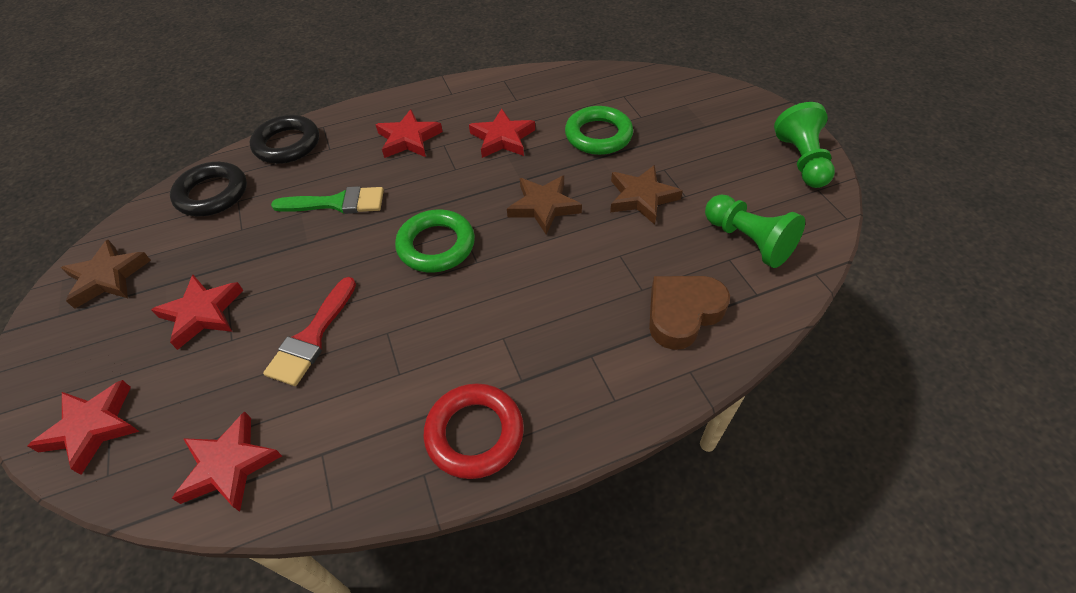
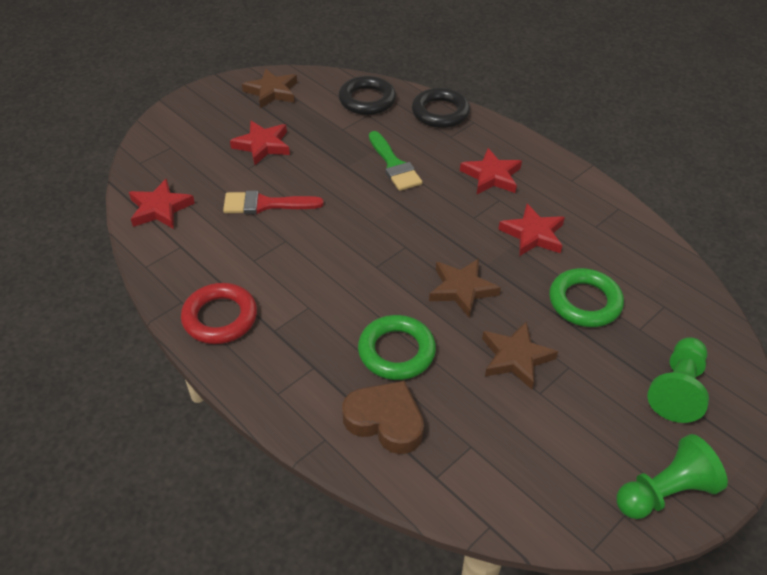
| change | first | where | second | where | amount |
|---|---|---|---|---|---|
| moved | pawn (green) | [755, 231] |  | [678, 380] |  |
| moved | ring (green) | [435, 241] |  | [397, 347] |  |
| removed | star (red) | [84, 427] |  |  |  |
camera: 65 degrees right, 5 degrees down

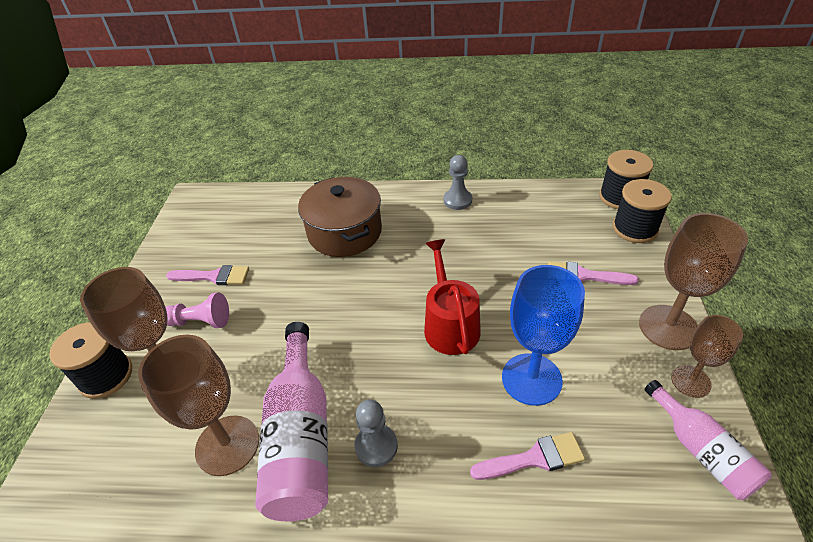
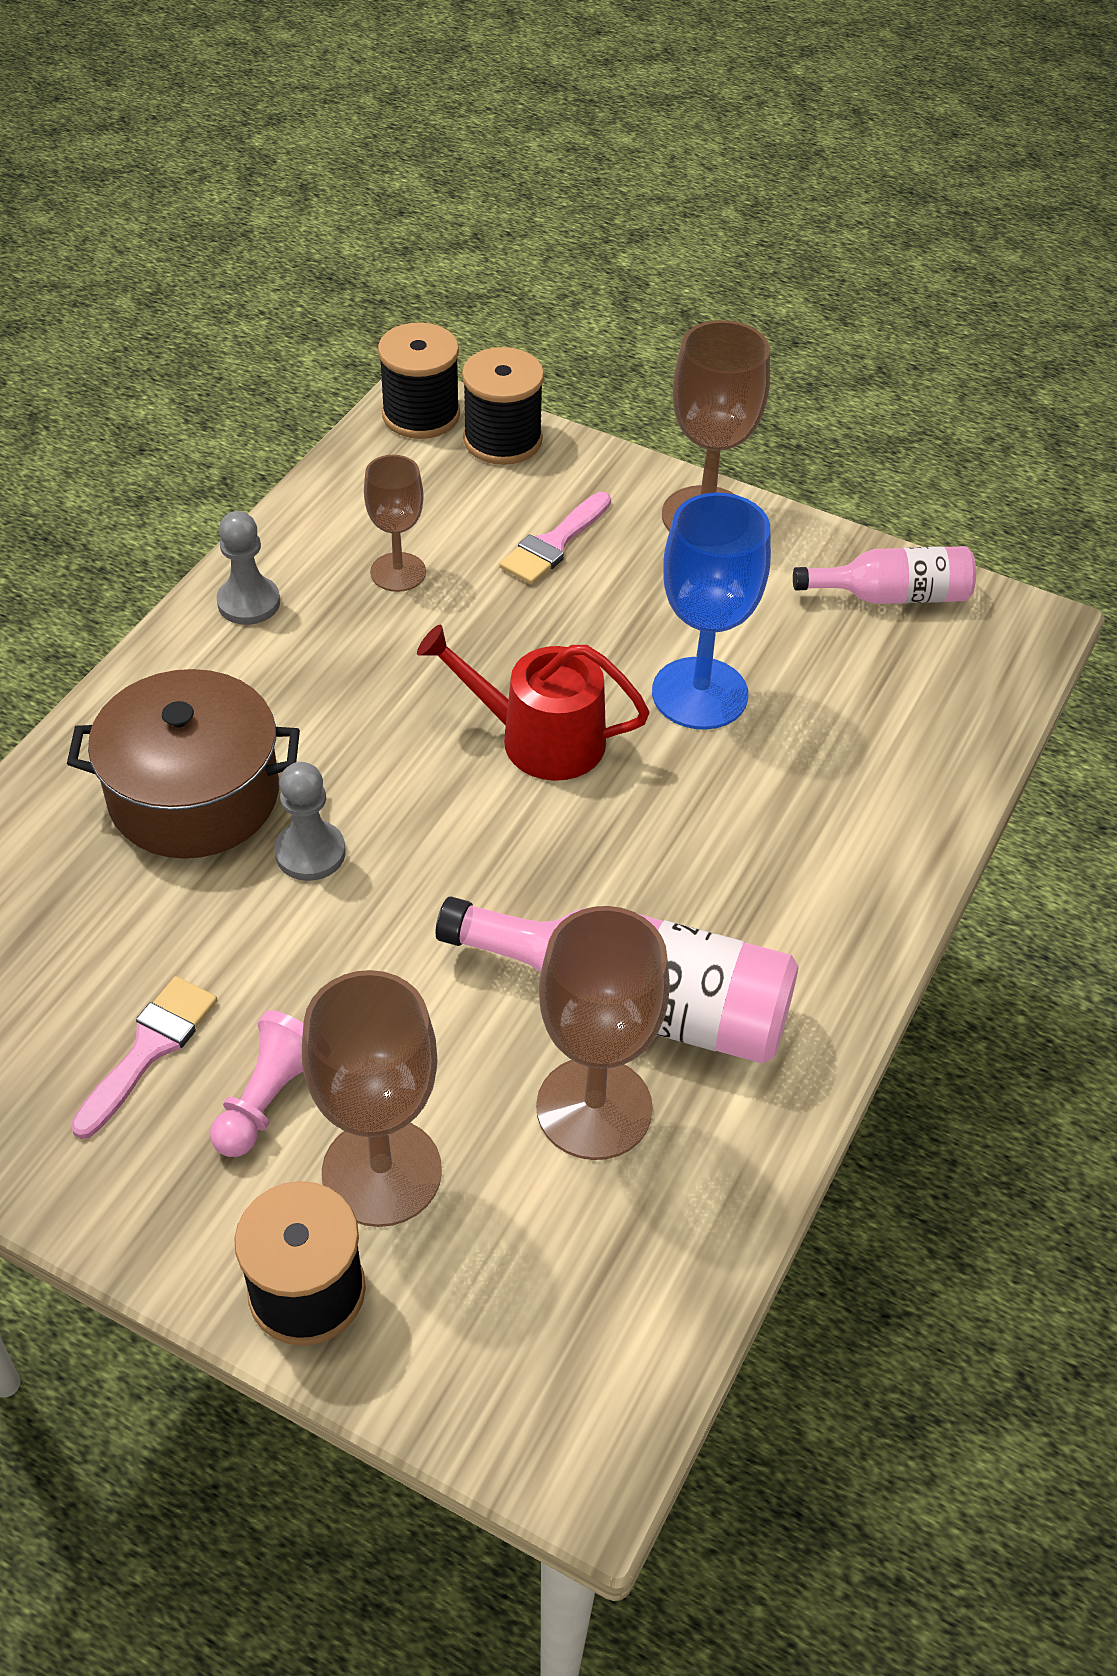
| change | first | where | second | where | amount |
|---|---|---|---|---|---|
| moved | goblet (brown) | [707, 356] |  | [395, 523] |  |
| moved | pawn (grey) | [376, 433] |  | [310, 821] |  |
| removed | brush (pink) | [527, 456] |  |  |  |
camera: 70 degrees left, 5 degrees up

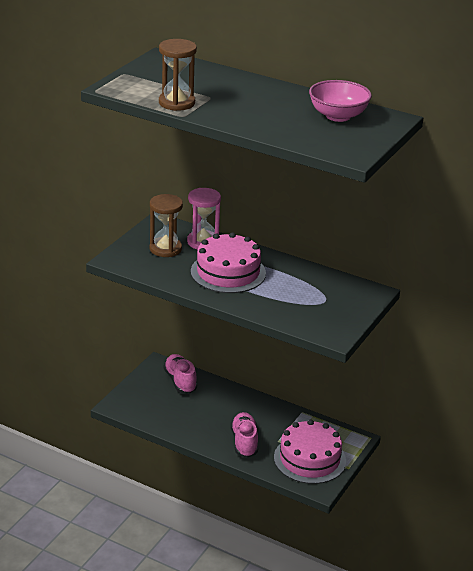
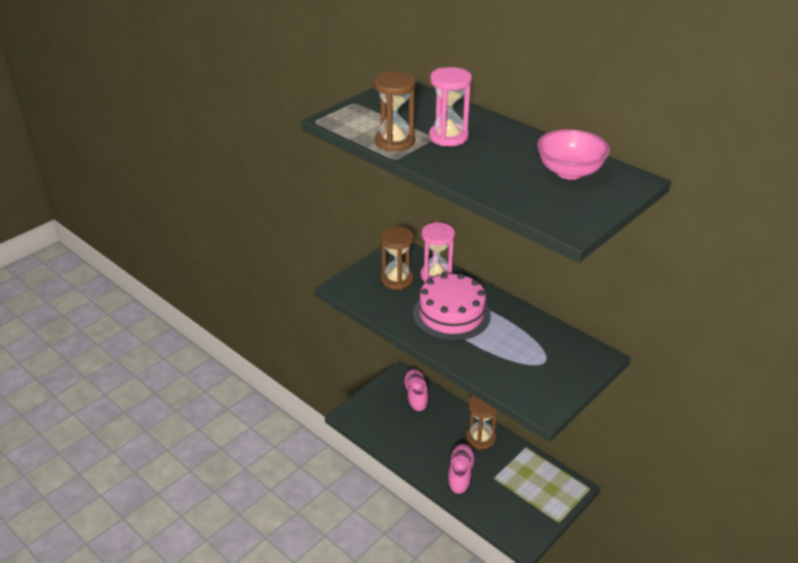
| change | first | where | second | where | amount |
|---|---|---|---|---|---|
| removed | cake (pink) | [310, 452] |  |  |  |
| added |  |  | hourglass (pink) | [450, 106] |  |
| added |  |  | hourglass (brown) | [482, 422] |  |
camera: 15 degrees right, 5 degrees up

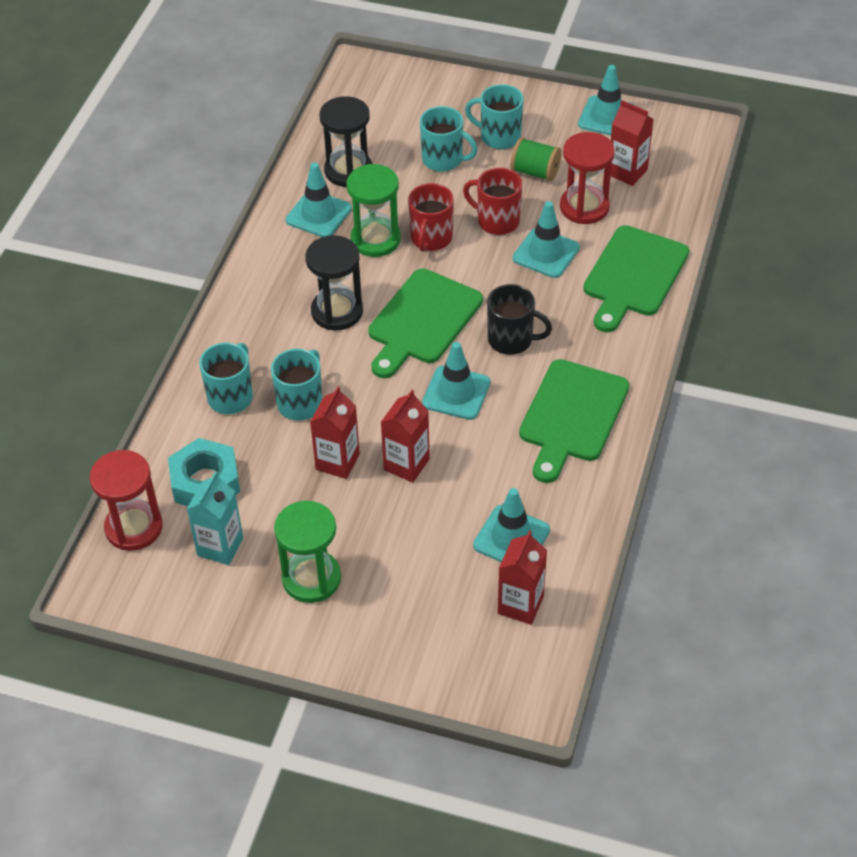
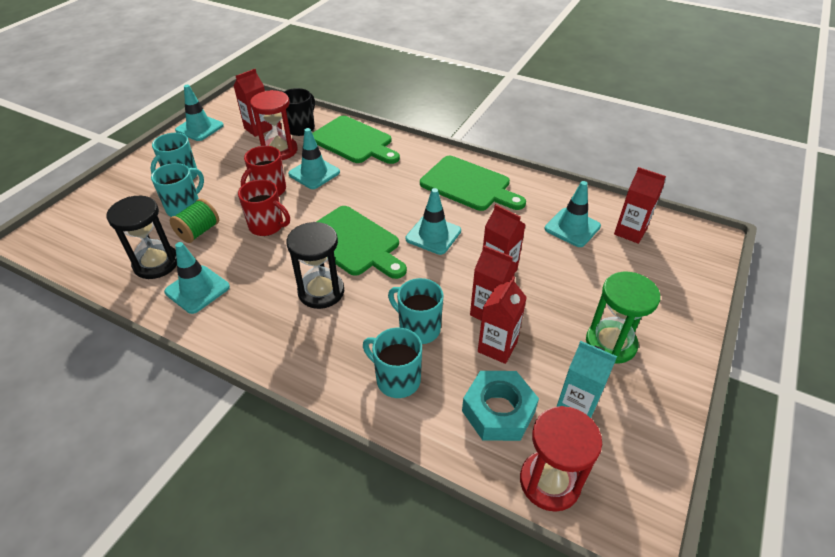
| change | first | where | second | where | amount |
|---|---|---|---|---|---|
| moved | spool (green) | [536, 159] |  | [194, 221] |  |
| removed | hourglass (green) | [374, 210] |  |  |  |
| moved | mug (black) | [519, 319] |  | [299, 112] |  |
| added |  |  | carton (red) | [502, 320] |  |
camera: 80 degrees left, 5 degrees down

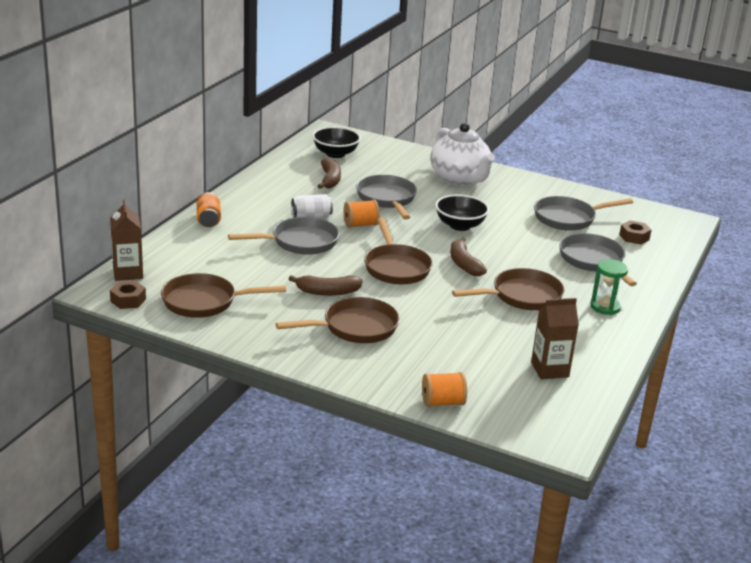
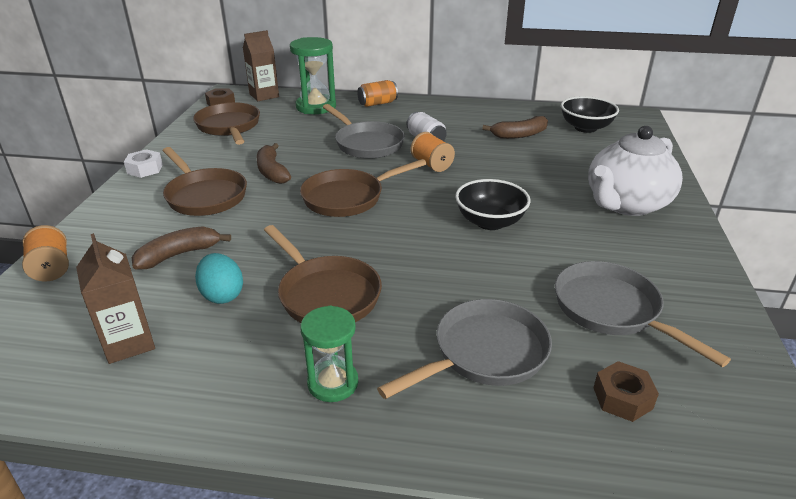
| change | first | where | second | where | amount |
|---|---|---|---|---|---|
| removed | pan (grey) | [386, 197] |  |  |  |
| moved | banana (brown) | [468, 256] |  | [181, 248] |  |
| added |  |  | hourglass (green) | [313, 75] |  |
| added |  |  | nut (white) | [143, 163] |  |
| added |  |  | egg (turquoise) | [219, 278] |  |
camera: 75 degrees right, 5 degrees up

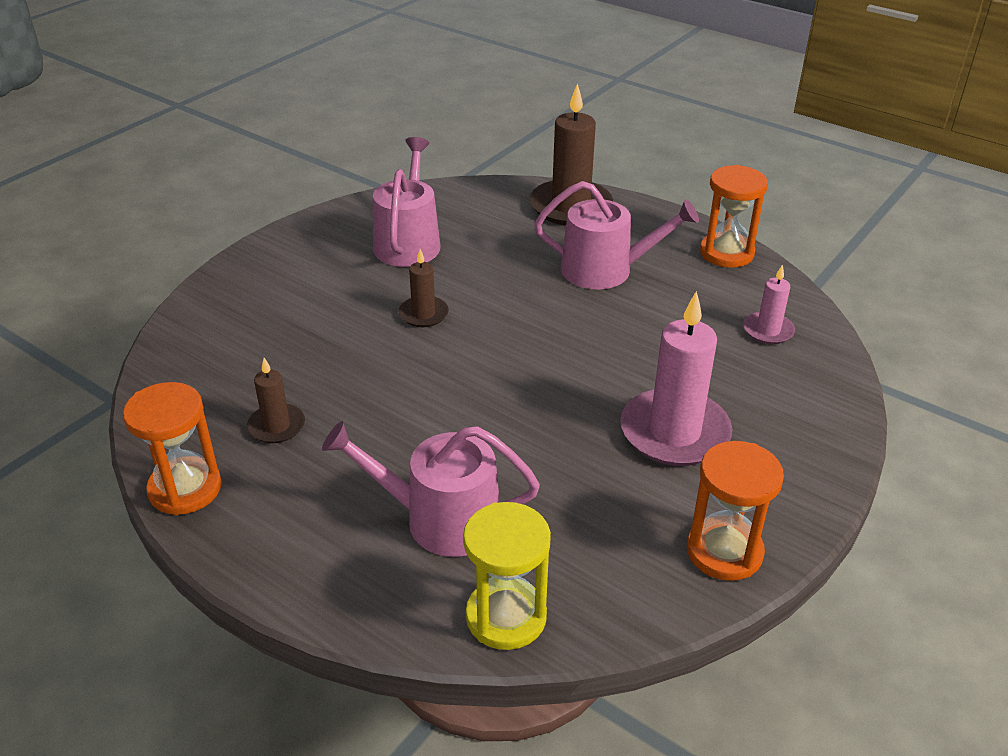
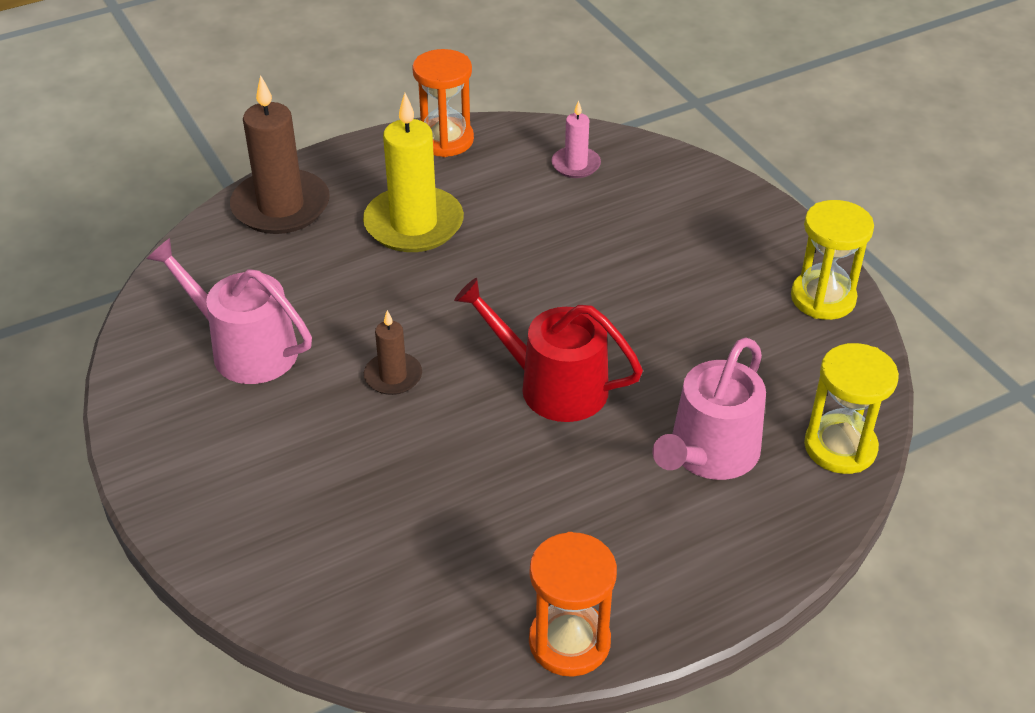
| change | first | where | second | where | amount |
|---|---|---|---|---|---|
| replaced | watering can (pink) | [616, 235] | candle (yellow) | [413, 172] |  |
| removed | candle (pink) | [676, 378] |  |  |  |
| removed | candle (brown) | [276, 400] |  |  |  |
| recoloured | hourglass (orange) | [735, 511] | hourglass (yellow) | [832, 260] |  |
| added |  |  | watering can (red) | [548, 350] |  |
camera: 65 degrees left, 5 degrees up

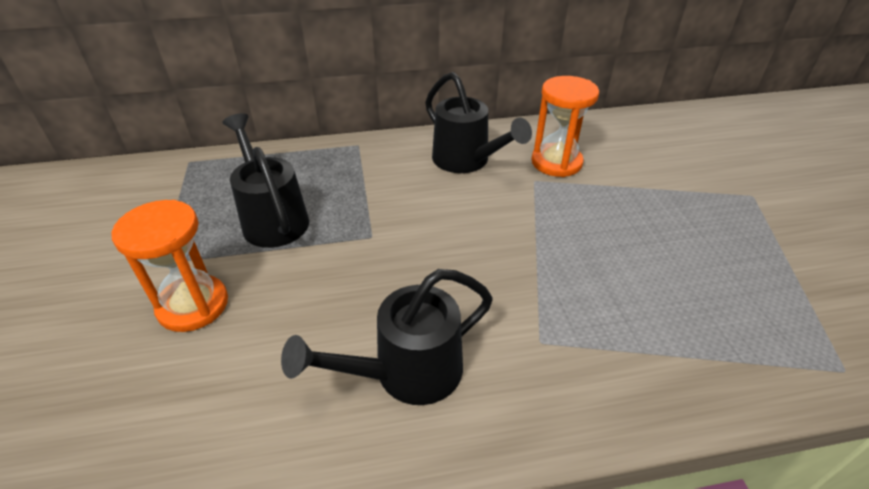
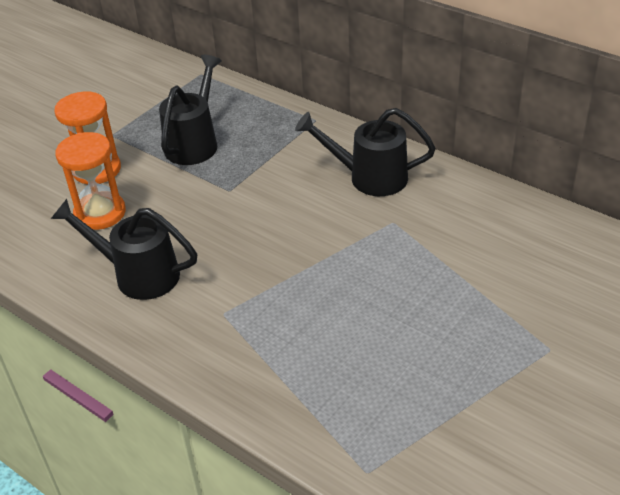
| change | first | where | second | where | amount |
|---|---|---|---|---|---|
| turned | watering can (black) | [478, 122] |  | [365, 152] | 90 degrees clockwise |
| moved | hourglass (orange) | [565, 126] |  | [90, 181] |  |
camera: 50 degrees right, 0 degrees up

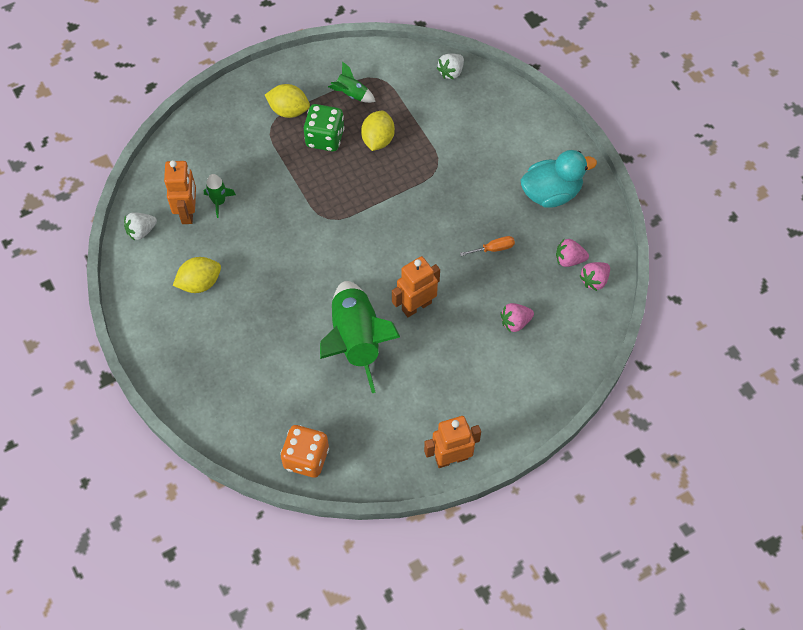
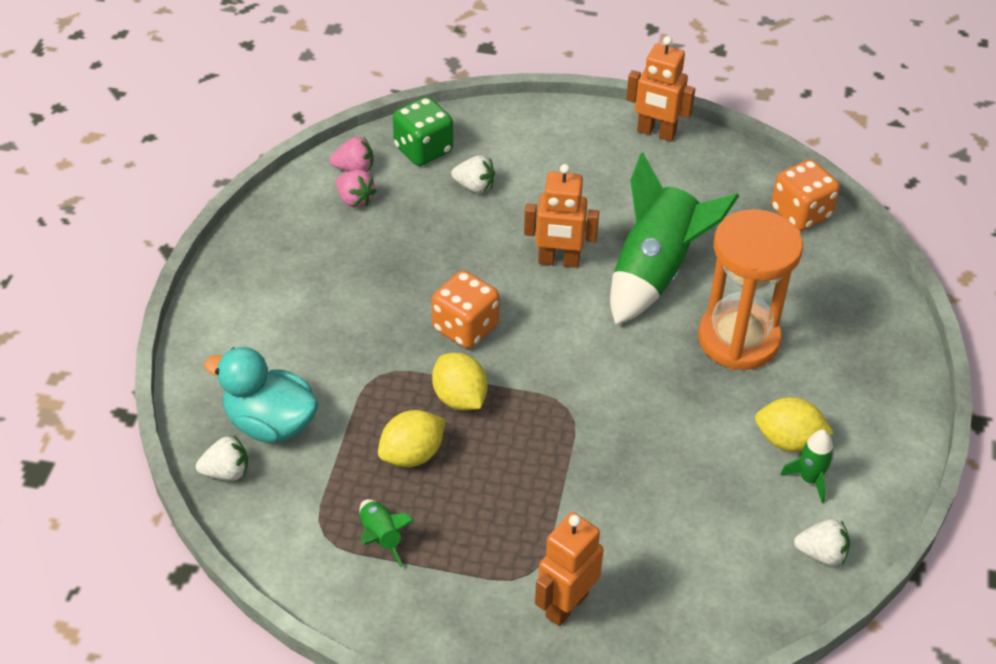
| change | first | where | second | where | amount |
|---|---|---|---|---|---|
| moved | lemon (yellow) | [287, 101] |  | [460, 382] |  |
| moved | dice (green) | [324, 127] |  | [423, 131] |  |
| moved | duck (turquoise) | [559, 179] |  | [261, 395] |  |
| moved | robot (orange) | [180, 192] |  | [569, 569] |  |
| moved | rocket (green) | [220, 196] |  | [807, 466] |  |
| removed | screwdriver (orange) | [487, 246] |  |  |  |
| recoloured | strawberry (pink) | [517, 318] | strawberry (white) | [473, 174] |  |
| added |  |  | hourglass (orange) | [750, 289] |  |
| added |  |  | dice (orange) | [465, 309] |  |
camera: 140 degrees left, 15 degrees down

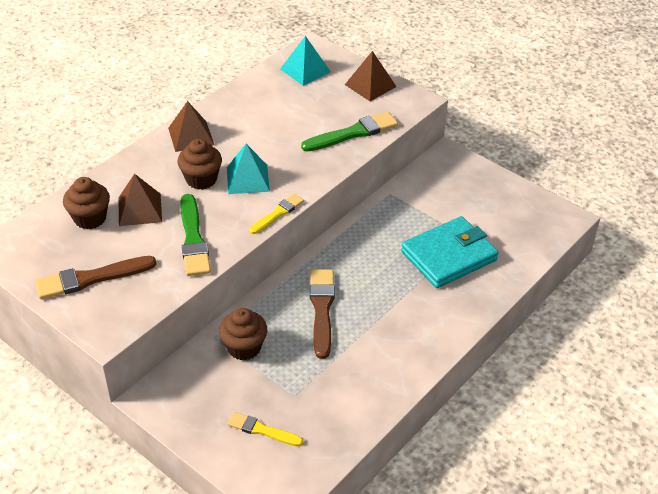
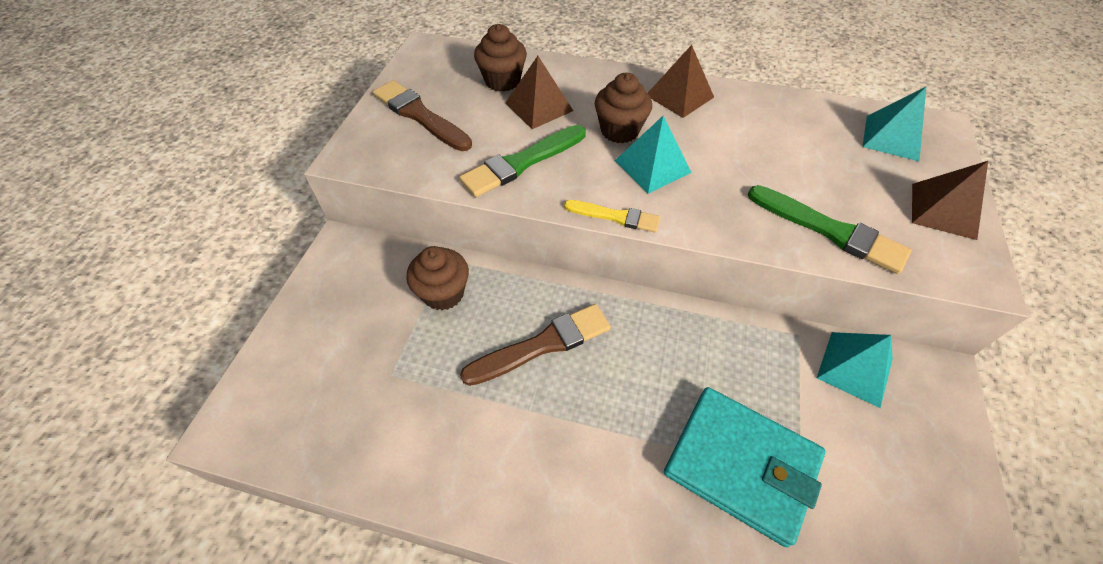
| change | first | where | second | where | amount |
|---|---|---|---|---|---|
| removed | brush (yellow) | [265, 429] |  |  |  |
| added |  |  | pyramid (turquoise) | [855, 370] |  |
camera: 65 degrees right, 10 degrees up

